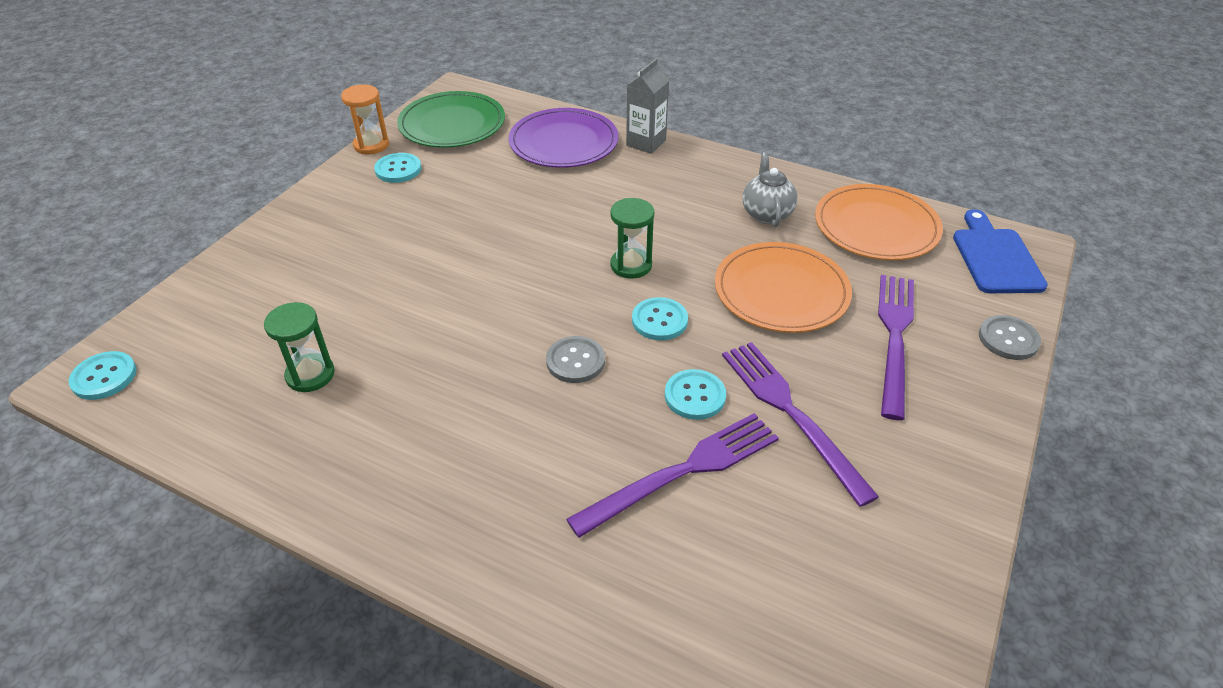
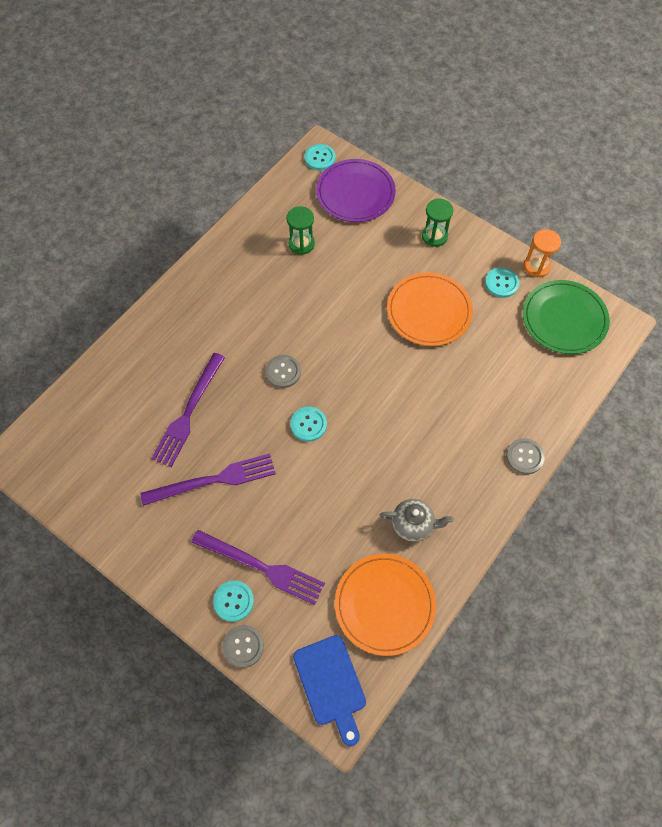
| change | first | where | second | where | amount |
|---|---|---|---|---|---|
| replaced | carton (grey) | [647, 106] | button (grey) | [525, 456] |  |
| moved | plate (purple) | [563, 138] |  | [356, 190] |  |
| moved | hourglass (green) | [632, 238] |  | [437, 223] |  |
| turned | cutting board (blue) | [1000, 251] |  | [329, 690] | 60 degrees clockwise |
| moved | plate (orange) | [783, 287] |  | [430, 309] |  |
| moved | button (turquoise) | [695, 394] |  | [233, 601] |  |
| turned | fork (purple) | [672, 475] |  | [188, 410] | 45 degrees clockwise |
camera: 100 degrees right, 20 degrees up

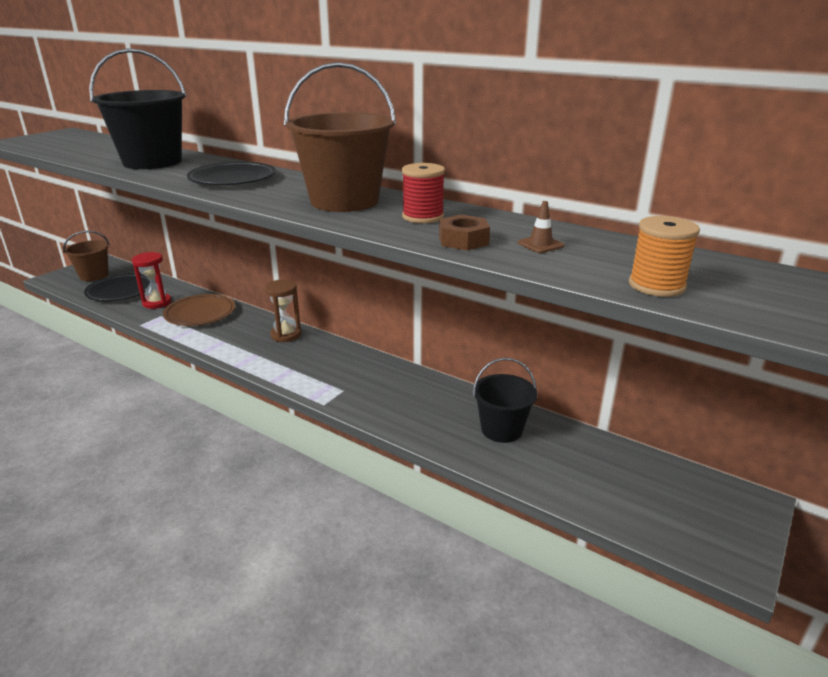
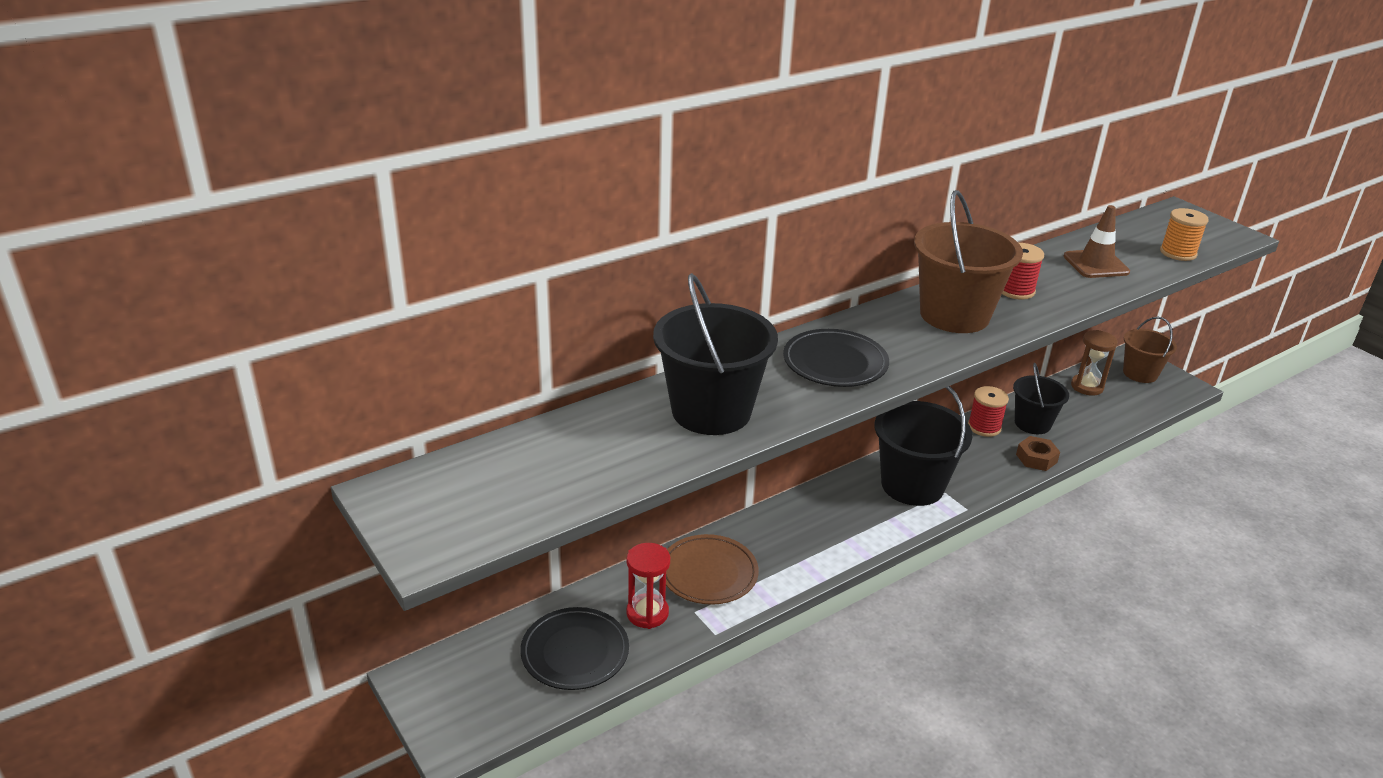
| change | first | where | second | where | amount |
|---|---|---|---|---|---|
| resized | traffic cone (brown) | [541, 227] |  | [1096, 241] | x1.86 |
| moved | nut (brown) | [464, 233] |  | [1038, 453] |  |
| moved | bucket (brown) | [86, 256] |  | [1150, 350] |  |
| moved | hourglass (brown) | [283, 311] |  | [1094, 363] |  |
| added |  |  | bucket (black) | [923, 446] |  |
| added |  |  | spool (red) | [988, 411] |  |
camera: 70 degrees left, 5 degrees up

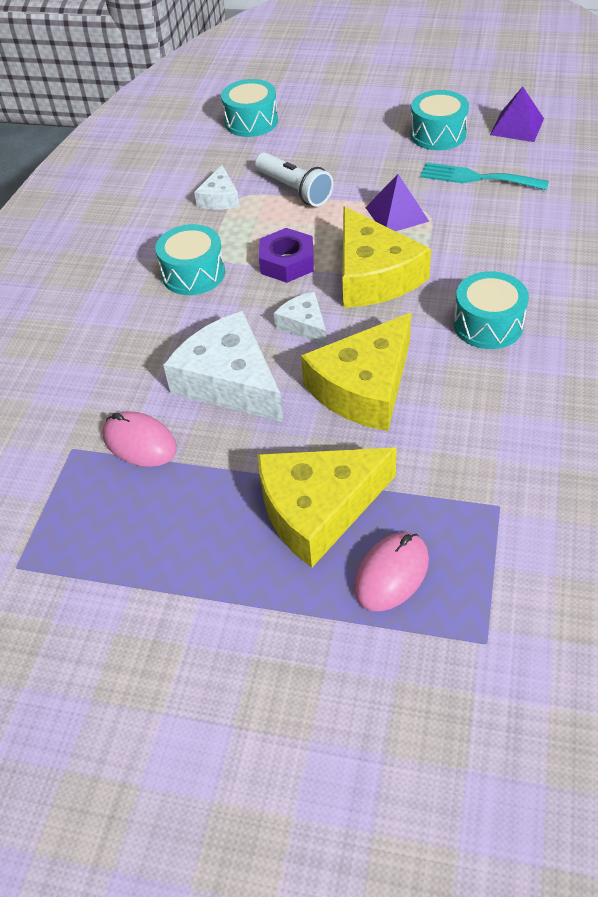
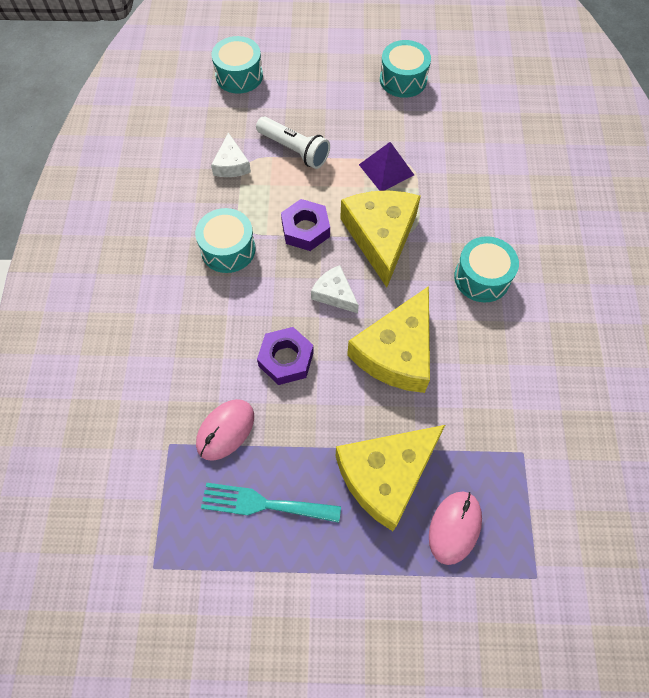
| change | first | where | second | where | amount |
|---|---|---|---|---|---|
| removed | pyramid (purple) | [517, 114] |  |  |  |
| moved | fork (turquoise) | [484, 176] |  | [271, 503] |  |
| turned | cheese (yellow) | [386, 257] |  | [380, 239] | 150 degrees counterclockwise |
| replaced | cheese (white) | [223, 366] | nut (purple) | [285, 356] |  |
| turned | mouse (pink) | [139, 439] |  | [225, 430] | 75 degrees counterclockwise |
camera: 15 degrees left, 15 degrees up

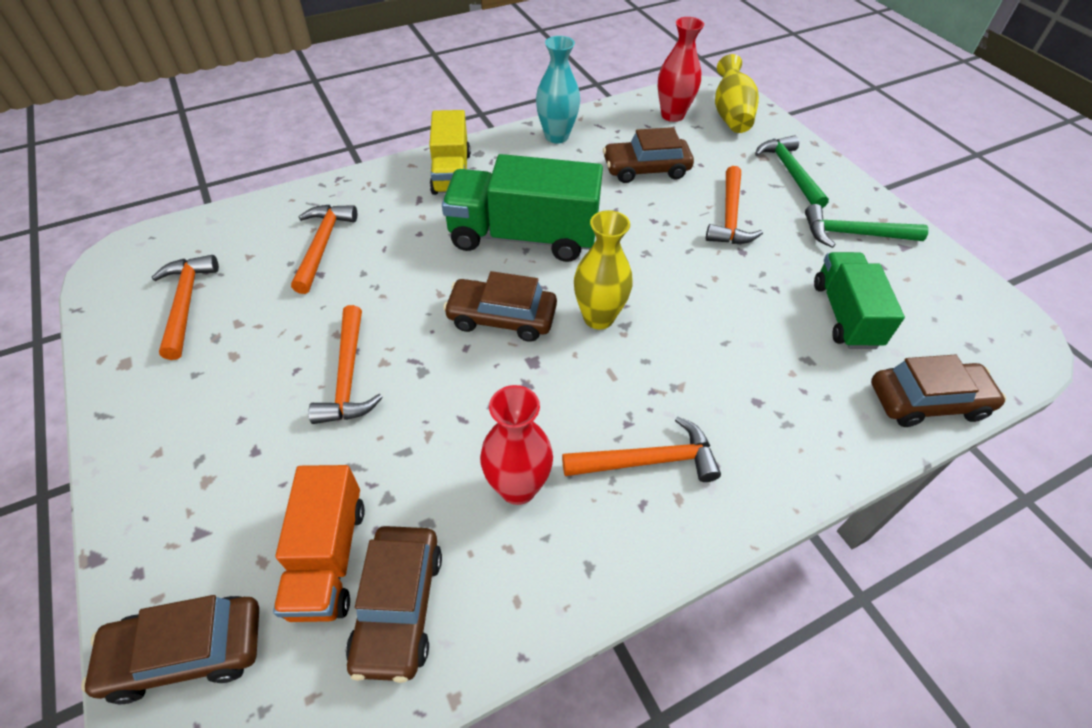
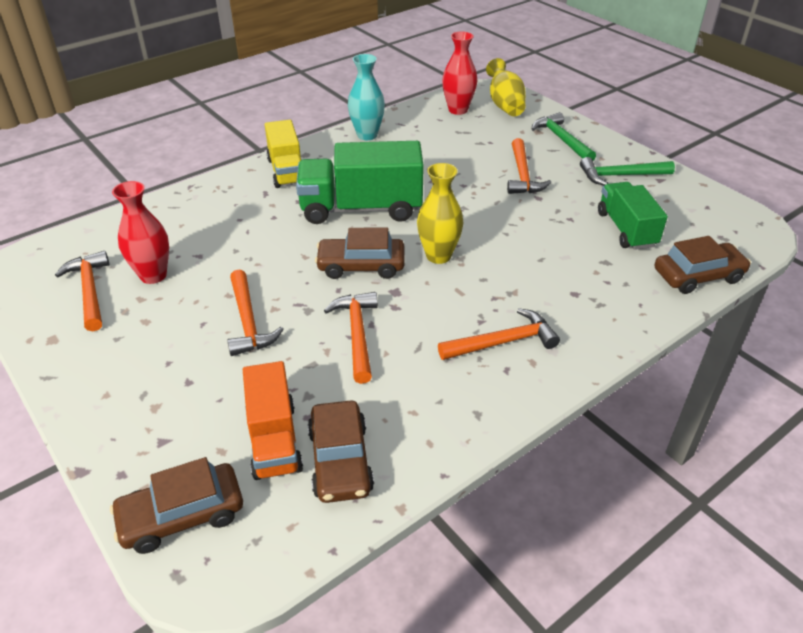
| change | first | where | second | where | amount |
|---|---|---|---|---|---|
| removed | car (brown) | [648, 155] |  |  |  |
| moved | hammer (orange) | [324, 249] |  | [351, 338] |  |
| moved | vase (red) | [516, 445] |  | [140, 232] |  |
camera: 10 degrees left, 10 degrees down

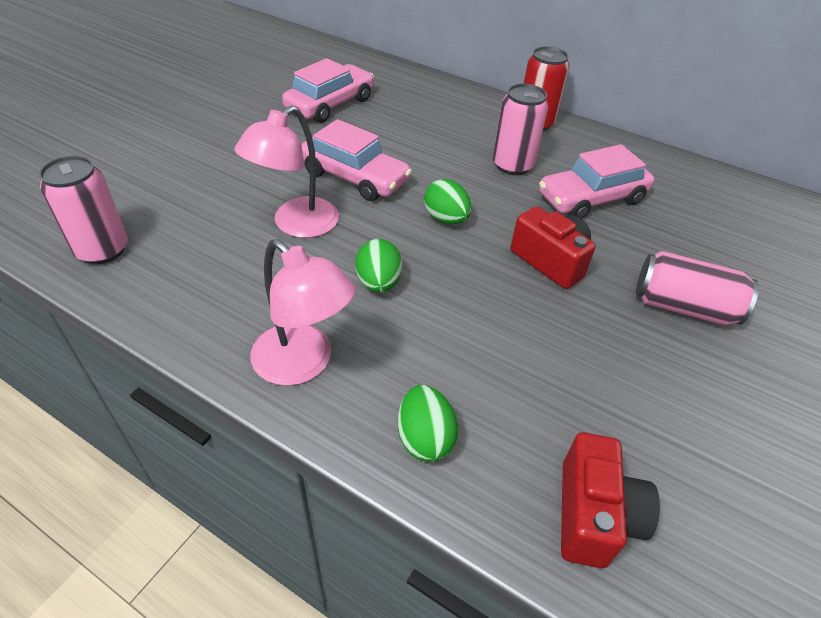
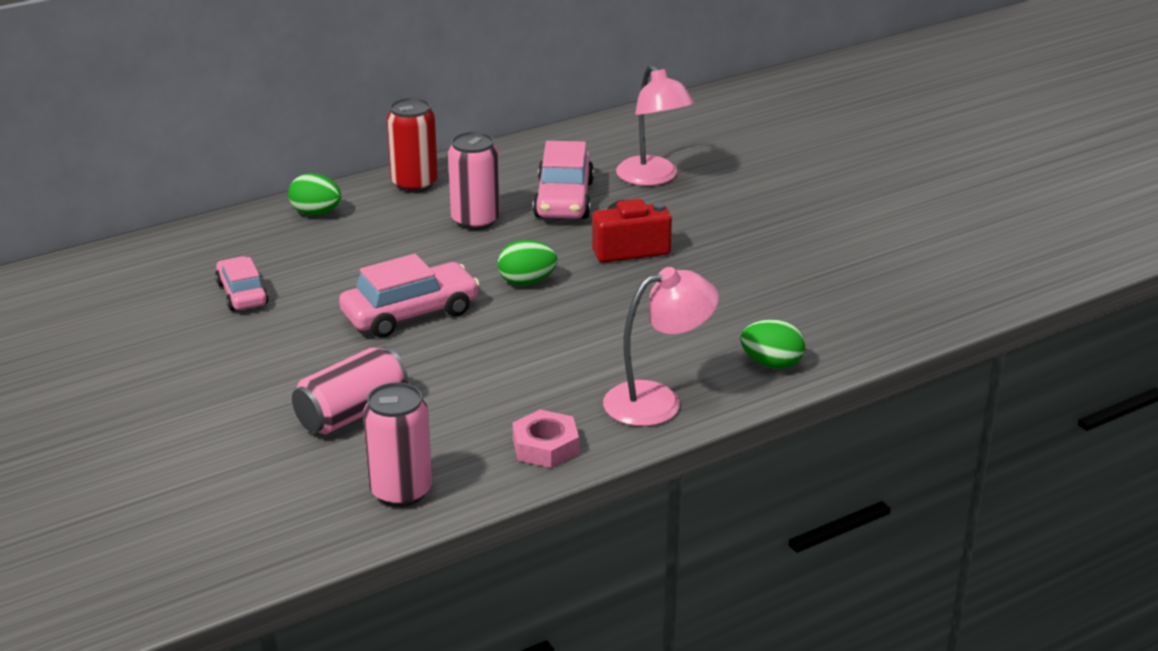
| change | first | where | second | where | amount |
|---|---|---|---|---|---|
| resized | car (pink) | [328, 90] |  | [242, 283] | x0.65 |
| moved | lamp (pink) | [286, 172] |  | [655, 125] |  |
| moved | egg (green) | [379, 266] |  | [314, 194] |  |
| moved | can (pink) | [697, 288] |  | [350, 390] |  |
| removed | camera (red) | [610, 500] |  |  |  |
| added |  |  | nut (pink) | [545, 439] |  |
camera: 60 degrees left, 15 degrees down

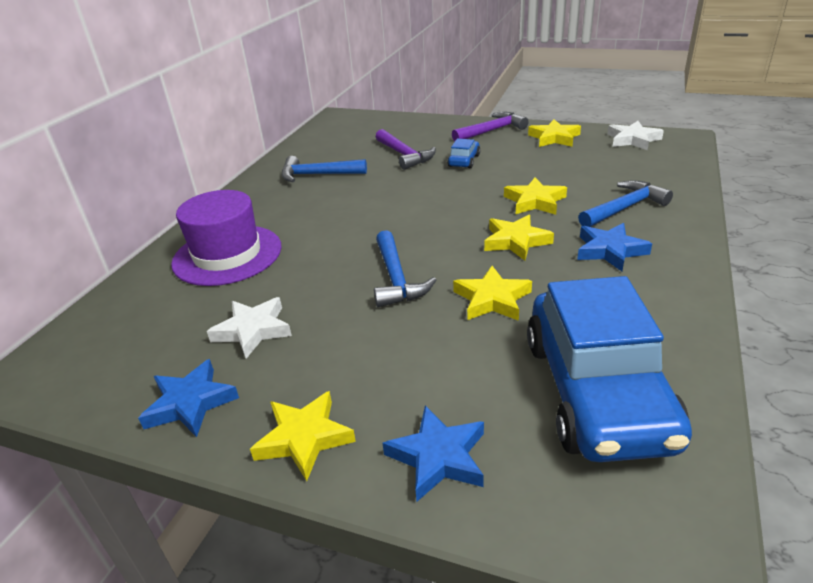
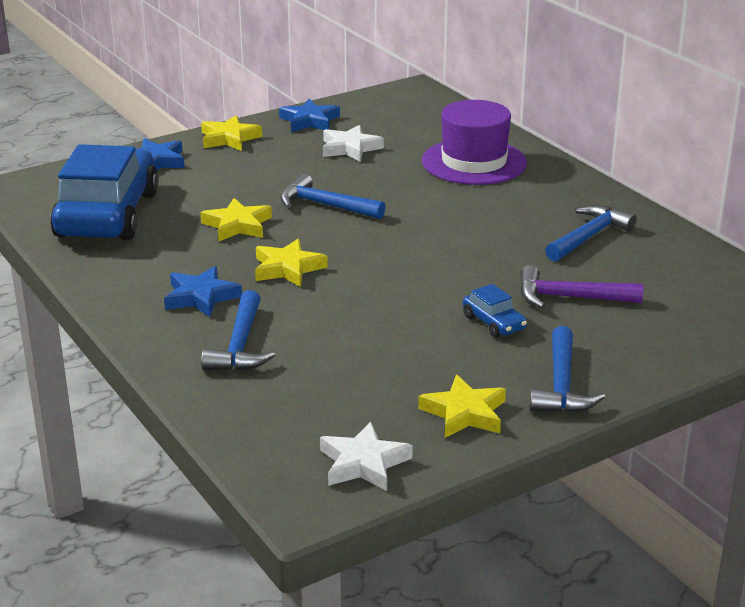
| change | first | where | second | where | amount |
|---|---|---|---|---|---|
| recoloured | hammer (purple) | [490, 127] | hammer (blue) | [567, 369] |  |
| removed | star (yellow) | [535, 196] |  |  |  |
| turned | car (blue) | [609, 369] |  | [104, 192] | 60 degrees clockwise |
camera: 125 degrees right, 5 degrees down

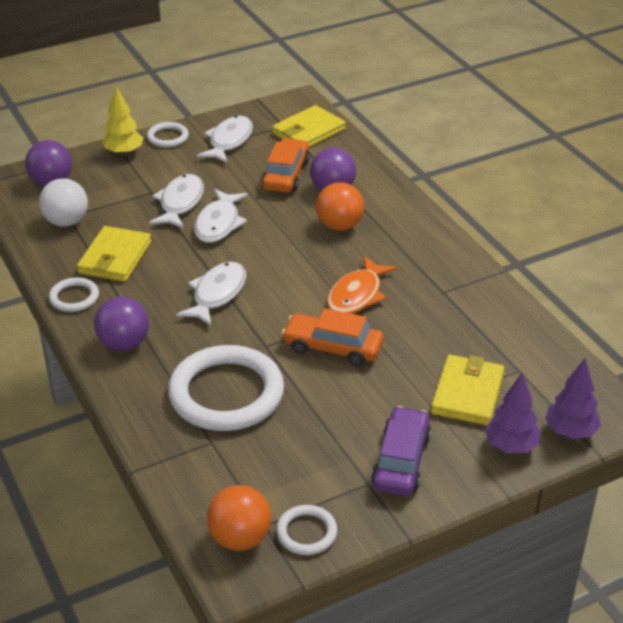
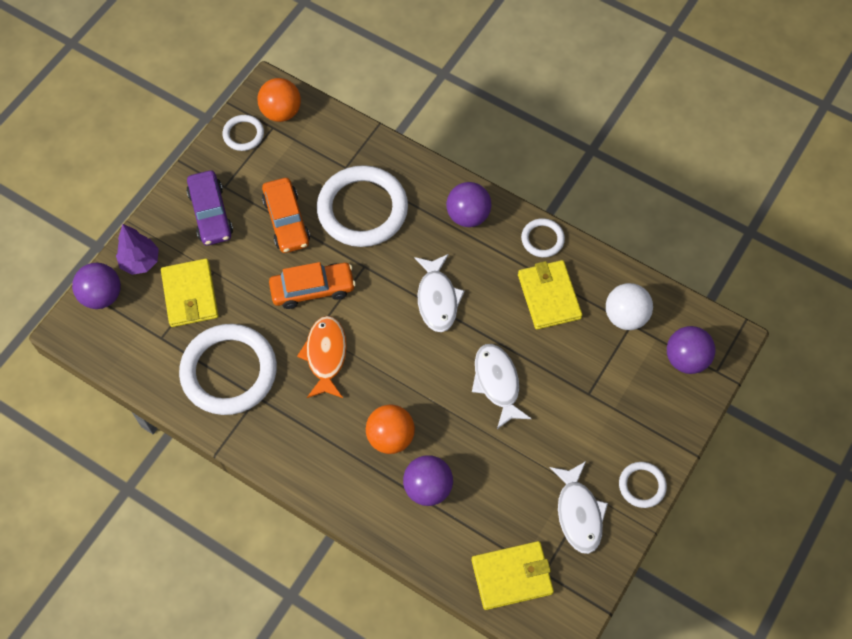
| change | first | where | second | where | amount |
|---|---|---|---|---|---|
| removed | tree (yellow) | [122, 121] |  |  |  |
| turned | wallet (yellow) | [309, 126] |  | [513, 575] | 60 degrees clockwise |
| moved | car (orange) | [286, 165] |  | [286, 215] |  |
| removed | fish (white) | [176, 201] |  |  |  |
| replaced | tree (purple) | [573, 398] | ball (purple) | [96, 286] |  |
| added |  |  | ring (white) | [228, 369] |  |
camera: 150 degrees right, 25 degrees up

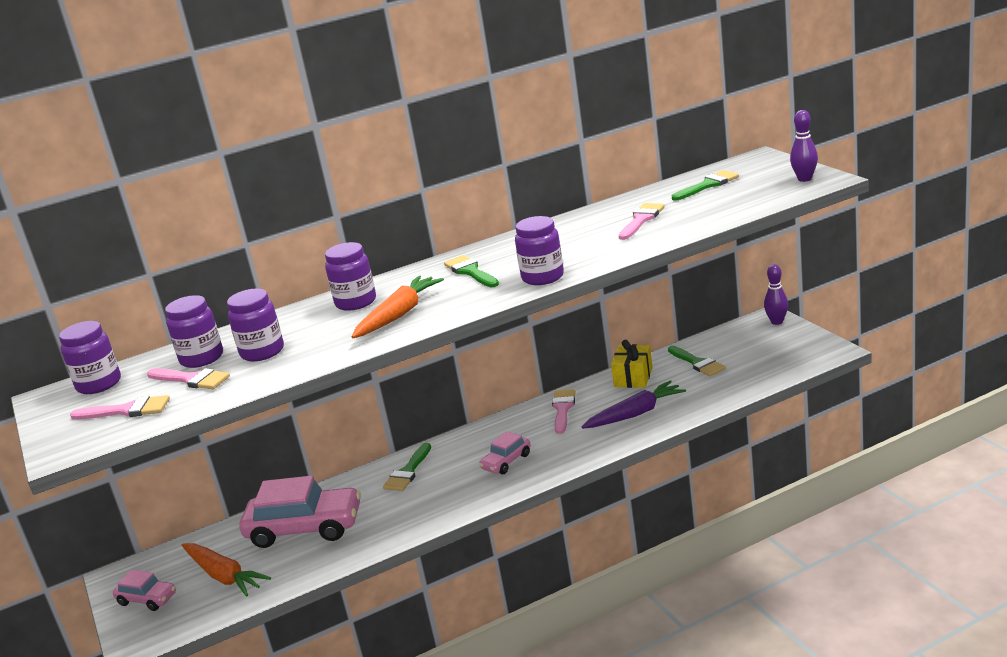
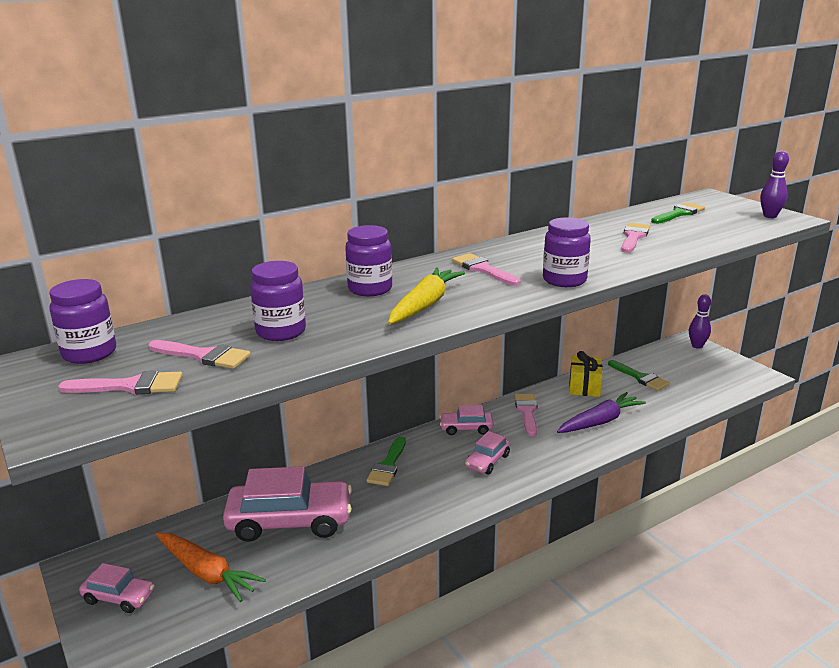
| change | first | where | second | where | amount |
|---|---|---|---|---|---|
| recoloured | brush (green) | [471, 271] | brush (pink) | [486, 269] |  |
| recoloured | carrot (orange) | [398, 307] | carrot (yellow) | [426, 296] |  |
| removed | jar (purple) | [194, 331] |  |  |  |
| added |  |  | car (pink) | [466, 420] |  |
camera: 10 degrees left, 0 degrees up

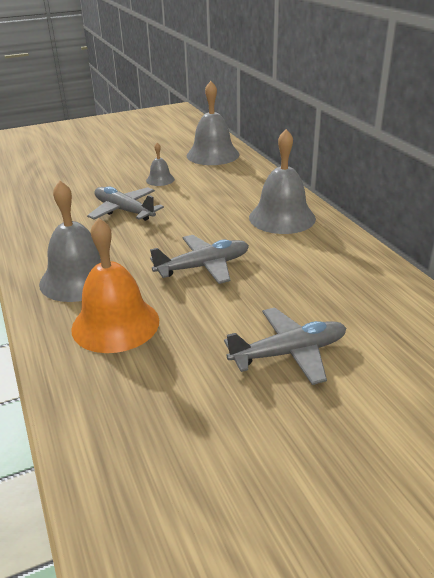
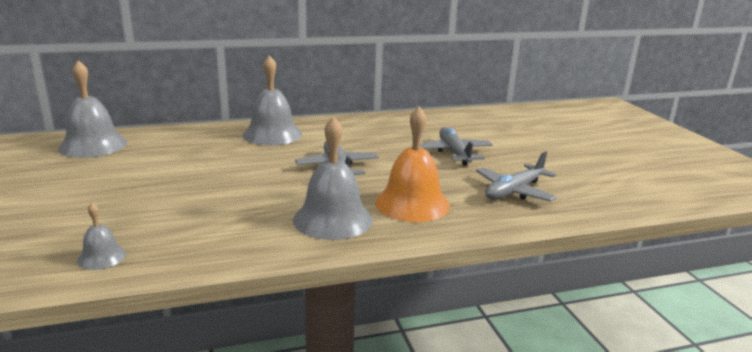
| change | first | where | second | where | amount |
|---|---|---|---|---|---|
| moved | bell (grey) | [160, 164] |  | [101, 236] |  |
| moved | plane (grey) | [125, 203] |  | [516, 176] |  |
camera: 85 degrees left, 10 degrees down

